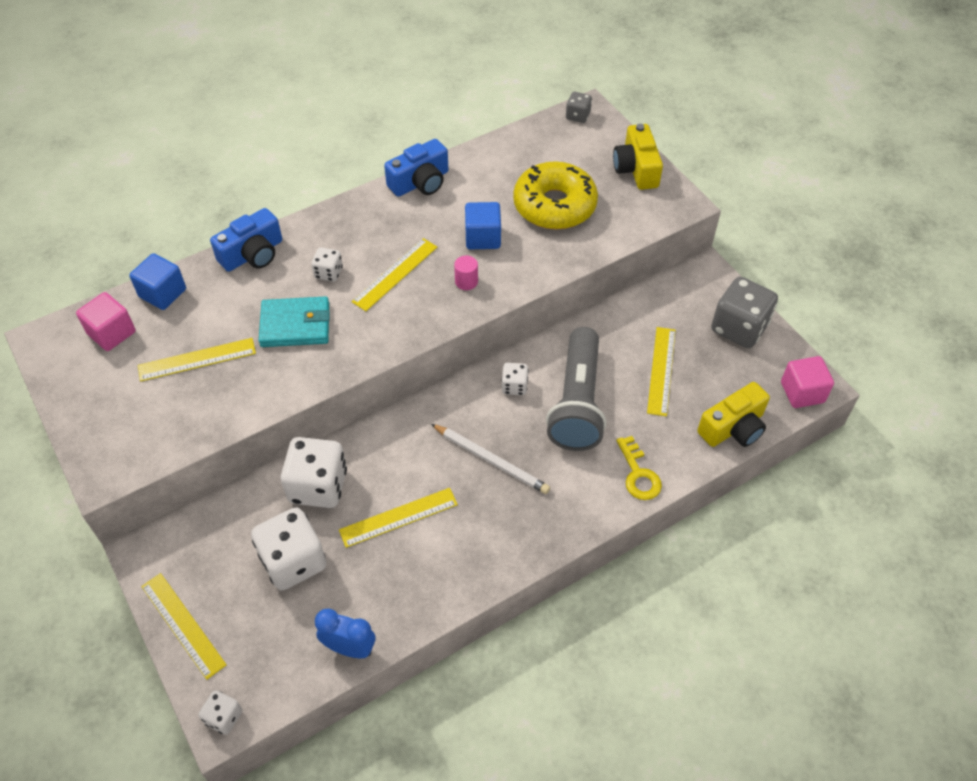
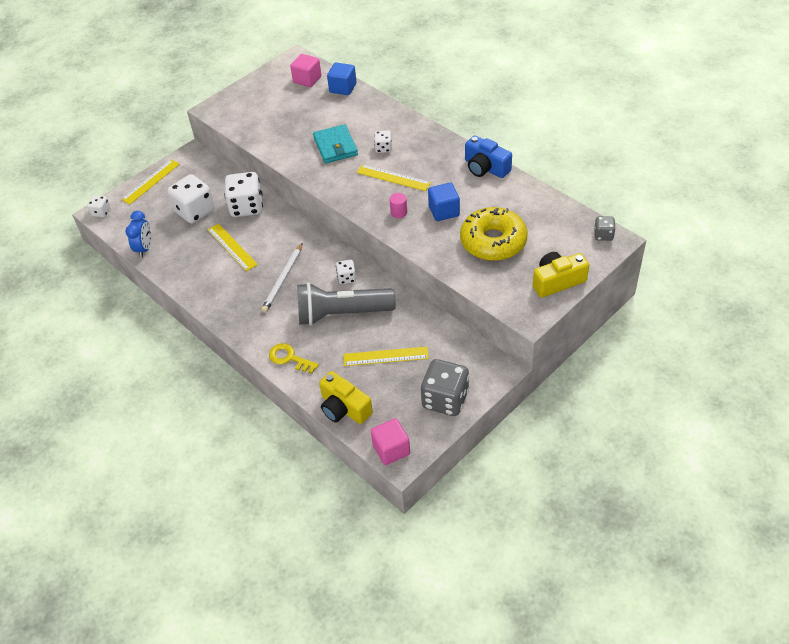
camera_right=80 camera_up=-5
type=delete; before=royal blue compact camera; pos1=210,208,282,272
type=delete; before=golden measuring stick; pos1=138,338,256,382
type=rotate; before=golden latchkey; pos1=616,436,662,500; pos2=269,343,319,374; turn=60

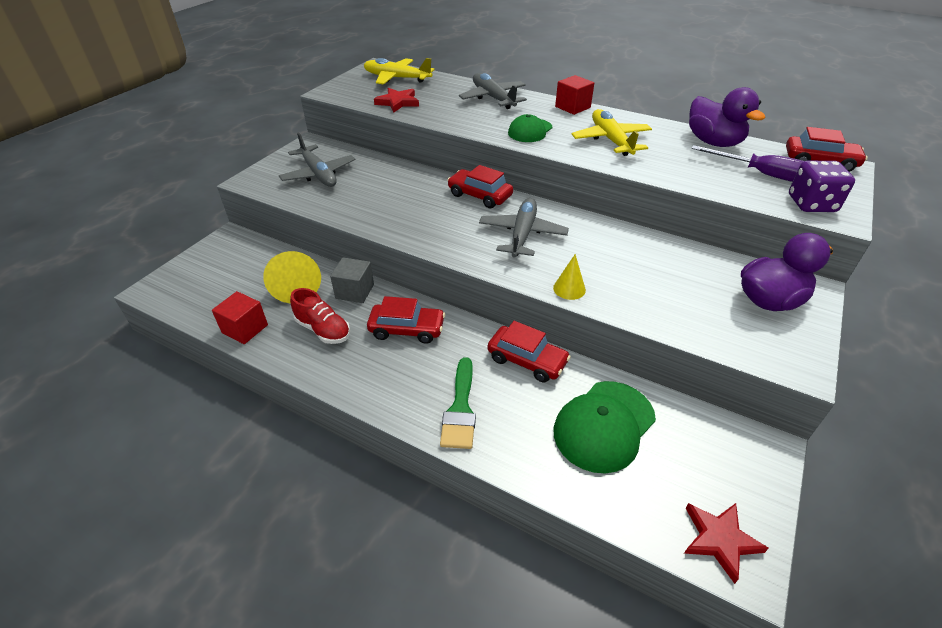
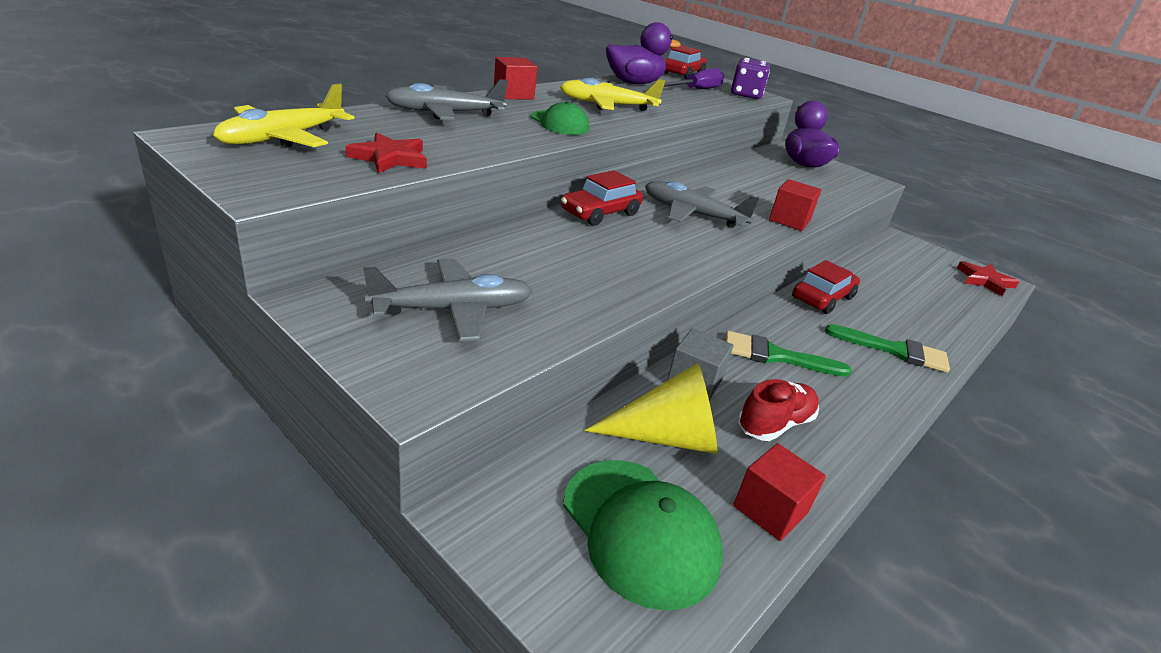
camera_right=-80 camera_up=-10
type=replace; before=golden cone shape; after=red solid cube; pos1=553,254,586,300; pos2=769,179,821,231
type=replace; before=red toy car; after=emerald paint brush; pos1=367,296,445,344; pos2=725,331,852,377
type=move; before=emerald baseball cap; pos1=553,381,656,474; pos2=563,460,723,611

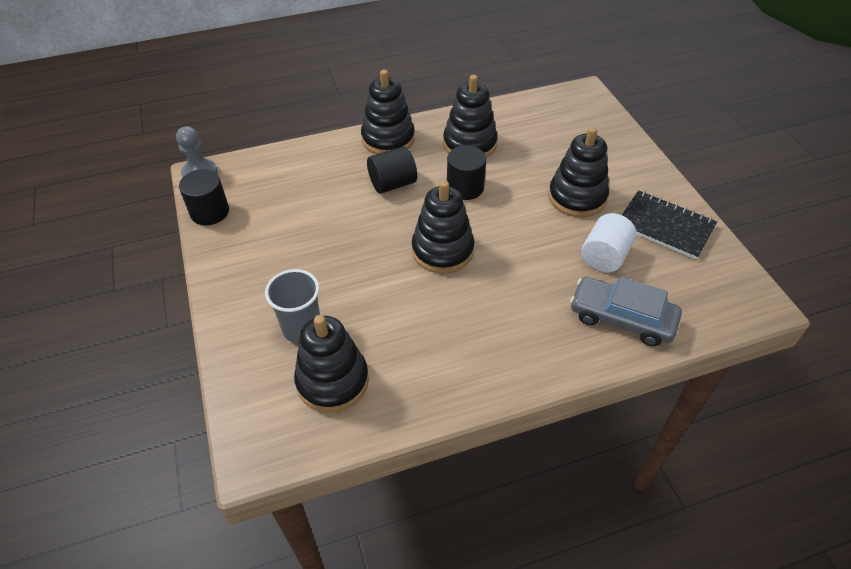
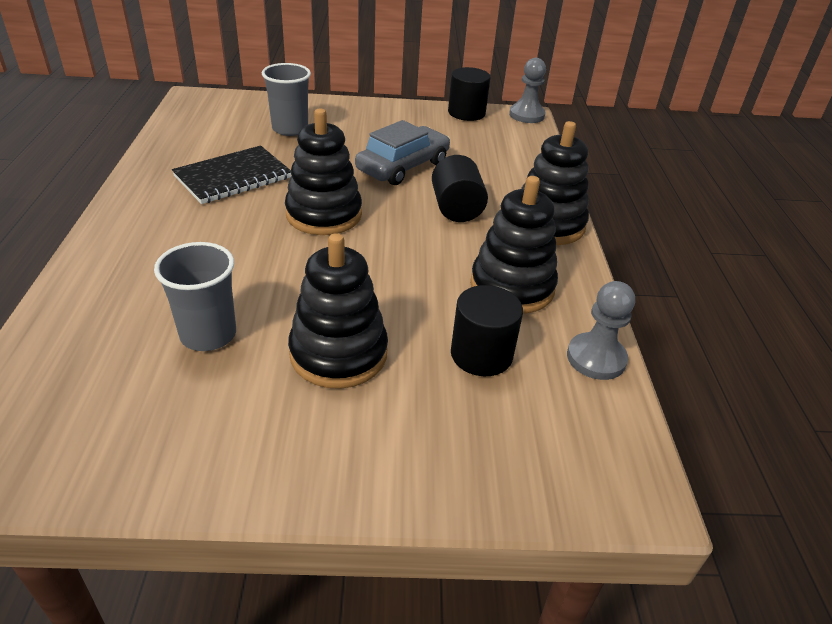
camera_right=105 camera_up=-10
type=move; before=black cylinder; pos1=447,145,486,200; pos2=451,285,523,376
type=move; before=black notepad; pos1=622,190,717,260; pos2=172,146,291,204
type=replace; before=white cylinder; after=ash-grey cup; pos1=581,213,637,272; pos2=154,242,236,351
type=move; before=ash-grey toy car; pos1=570,277,682,346; pos2=355,120,450,185
type=delete; before=black stacking rings; pos1=294,315,369,413
type=insert; after=ash-grey chess pawn; pos2=567,281,635,380

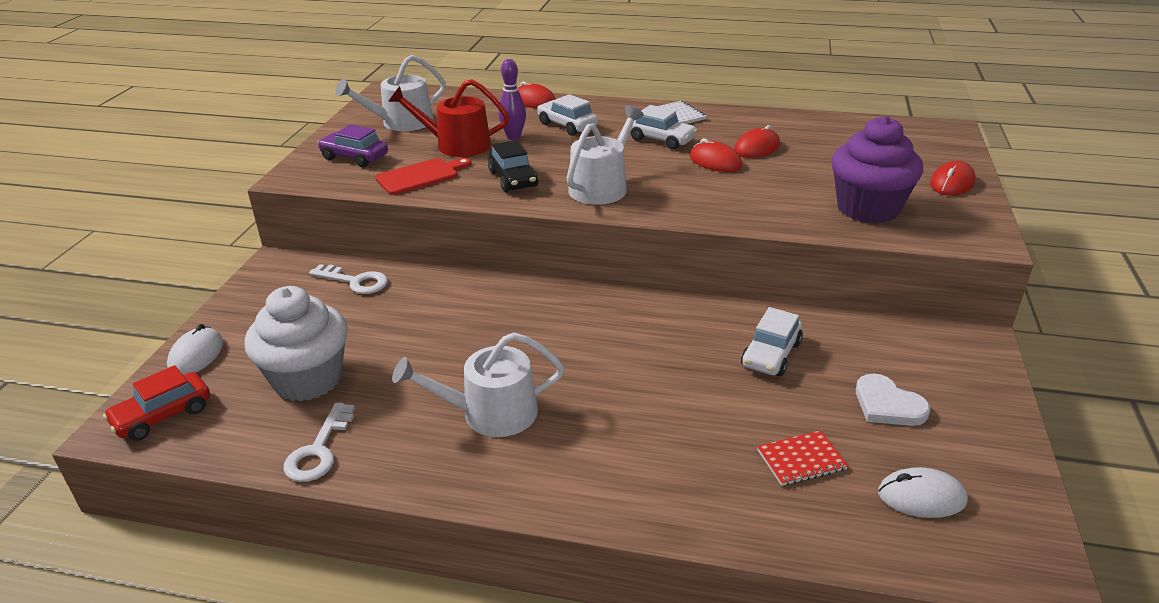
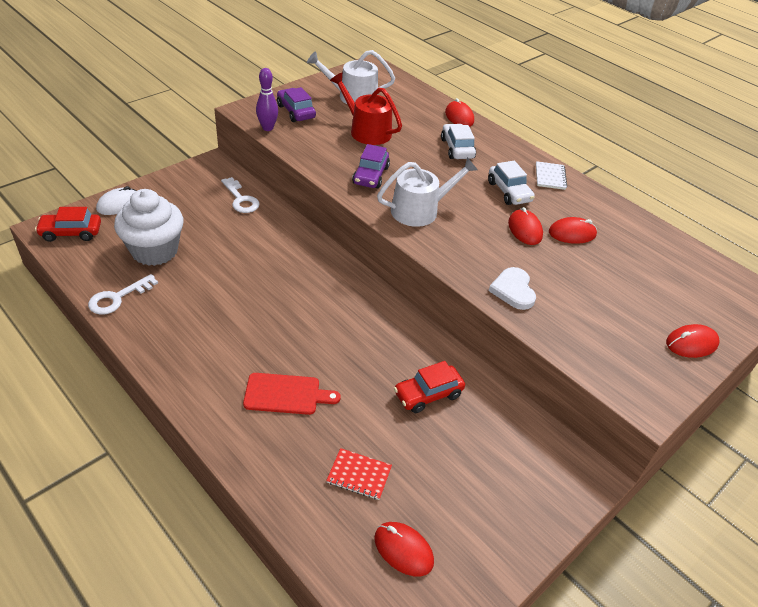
camera_right=30 camera_up=10
type=move; before=violet tenpin; pos1=499,59,526,140; pos2=256,68,278,131
type=delete; before=violet fairy cake; pos1=831,116,923,224
type=recolor; before=black toy car; after=violet toy car; pos1=488,140,539,192; pos2=352,144,390,189
type=move; before=red cutting board; pos1=375,158,472,195; pos2=243,373,341,415
type=recolor; before=white toy car; after=red toy car; pos1=741,307,803,376; pos2=394,361,465,413
type=delete; before=white watering can; pos1=392,332,564,437
type=move; before=white heart shape; pos1=856,374,930,426; pos2=489,267,536,310
type=recolor; before=white PC mouse; after=red PC mouse; pos1=878,467,968,518; pos2=374,522,434,576

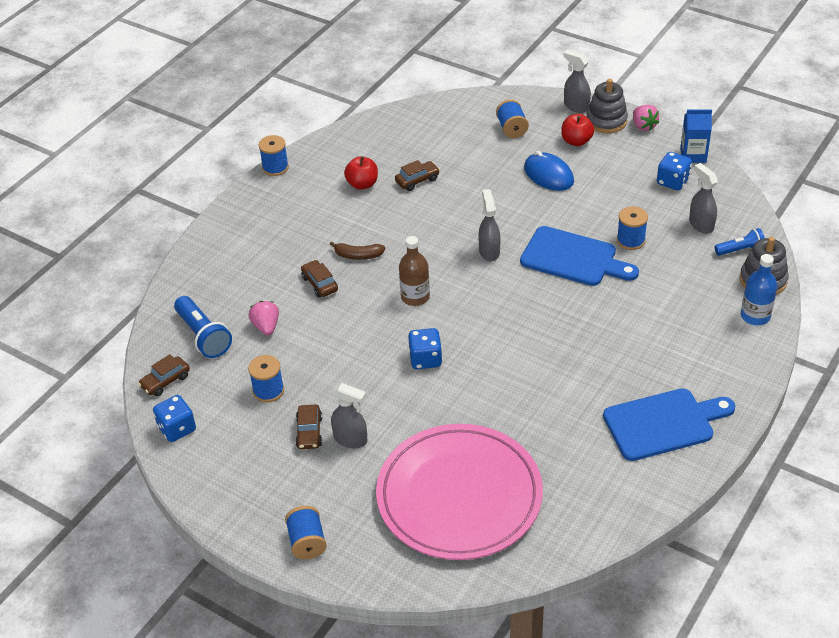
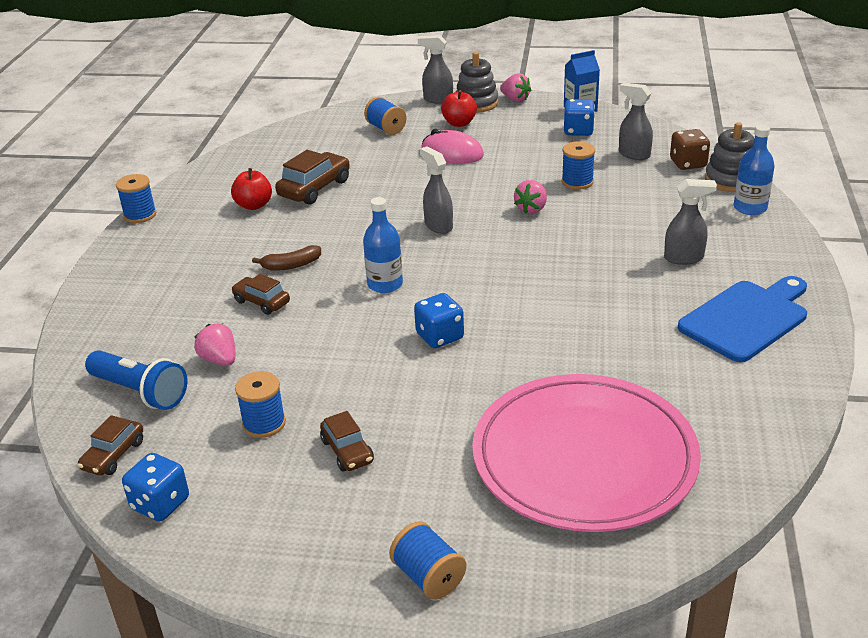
camera_right=-25 camera_up=-10
type=recolor; before=royal blue PC mouse; after=pink PC mouse; pos1=524,151,574,191; pos2=421,129,484,164
type=resize; before=dark brown toy car; pos1=395,160,440,191; pos2=275,150,350,205; scale=1.6
type=replace; before=royal blue cutting board; after=pink toy strawberry; pos1=520,226,639,286; pos2=514,180,547,214
type=replace; before=royal blue pocket torch; after=dark brown die; pos1=715,228,765,256; pos2=670,129,710,170
type=recolor; before=dark brown flask; after=royal blue flask; pos1=399,236,430,306; pos2=363,197,403,293
type=move; before=ash-grey sprayer; pos1=331,383,367,448; pos2=664,179,717,265

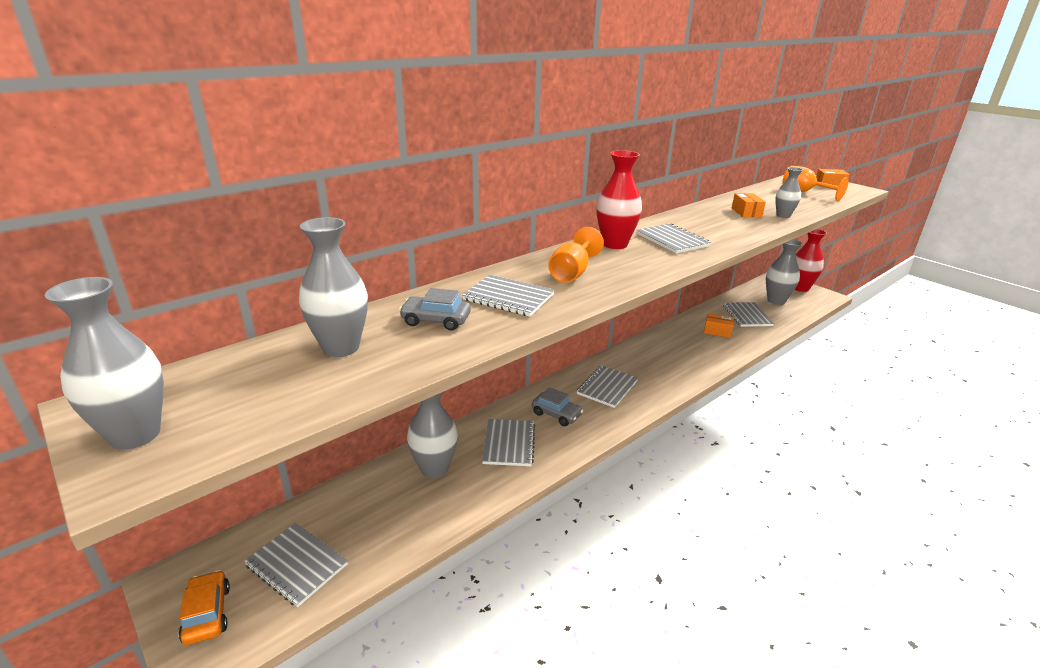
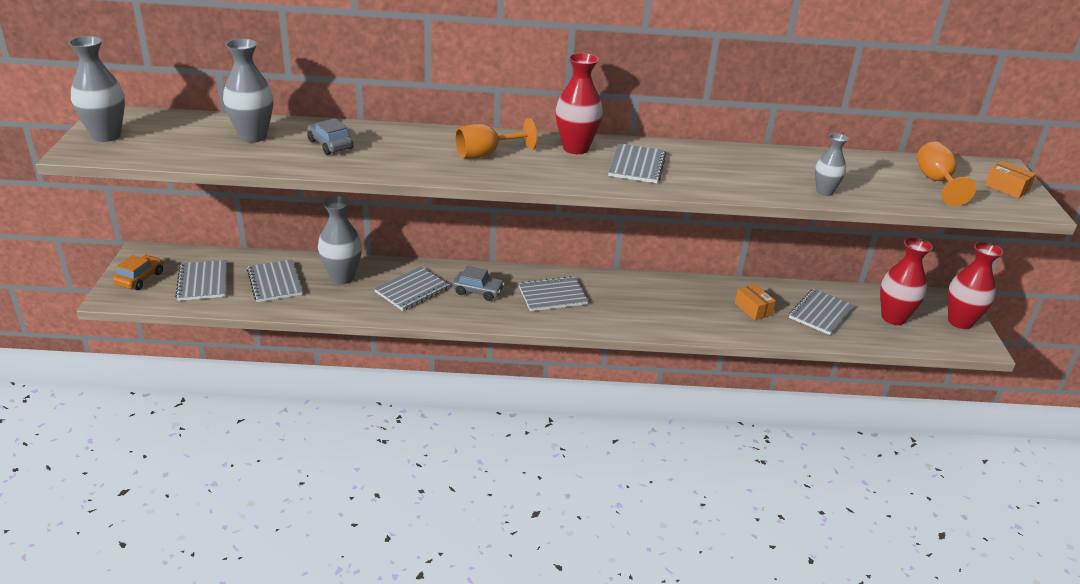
camera_right=40 camera_up=5
type=delete; before=bright orange box; pos1=732,193,766,217
type=recolor; before=ash-grey tall vase; after=red tall vase; pos1=766,239,803,305; pos2=880,237,933,325
type=move; before=ash-grey notepad; pos1=462,275,554,317; pos2=247,259,303,302
type=rotate; before=ash-grey toy car; pos1=532,387,583,426; pos2=453,266,505,301; turn=-60

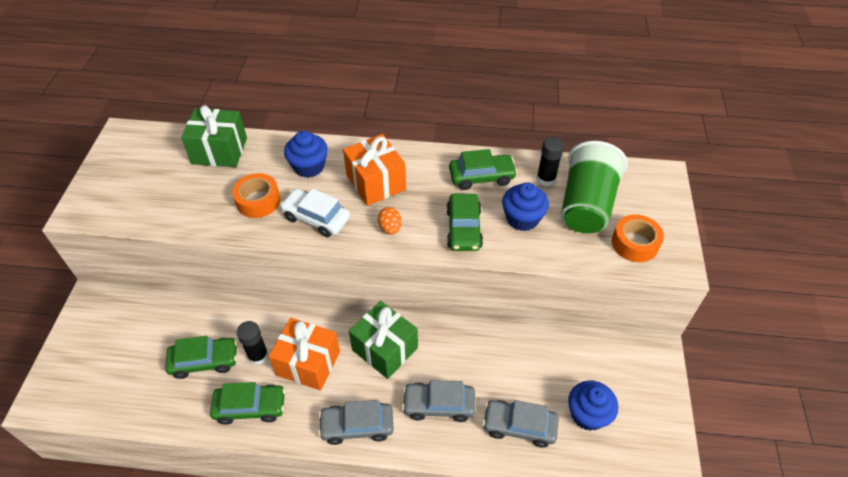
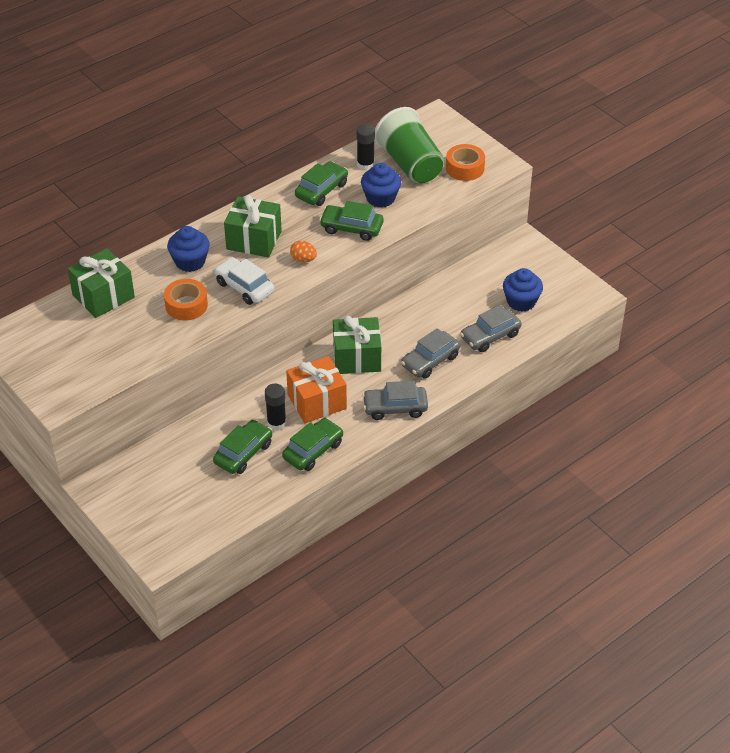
camera_right=-45 camera_up=-5
type=recolor; before=bright orange wrapped gift; after=emerald wrapped gift; pos1=343,134,406,206; pos2=224,195,282,257
type=rotate; before=white toy car; pos1=280,189,350,237; pos2=214,257,274,305; turn=60
type=rotate; before=emerald toy car; pos1=446,194,483,251; pos2=319,201,384,241; turn=150
type=rotate; before=ash-grey toy car; pos1=318,400,394,445; pos2=362,381,428,420; turn=45

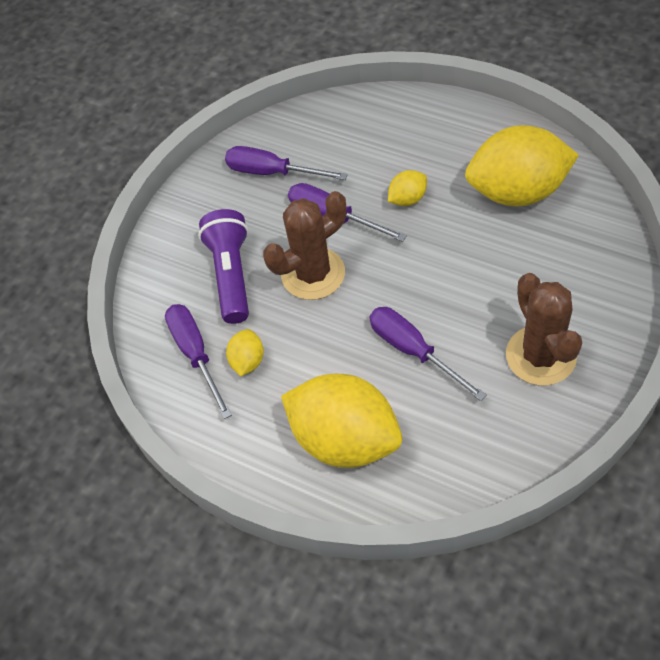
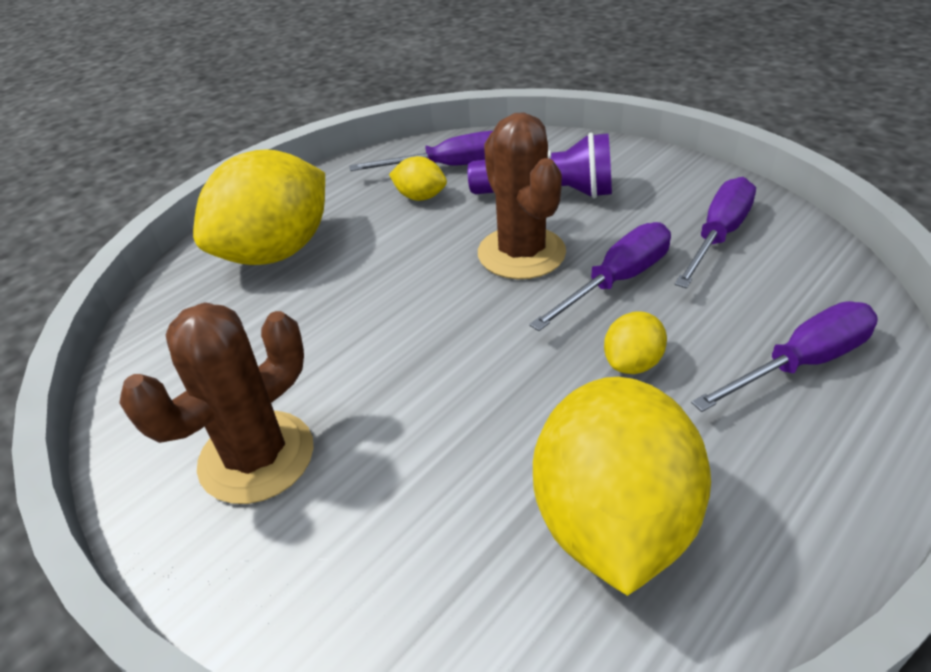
camera_right=100 camera_up=-15
type=rotate; before=golden lemon; pos1=388,170,427,206; pos2=604,311,667,374; turn=60
type=rotate; before=dark brown prickly plant; pos1=506,273,582,385; pos2=119,302,313,504; turn=-45
type=move; before=violet hand screwdriver; pos1=369,307,486,401; pos2=691,301,878,412

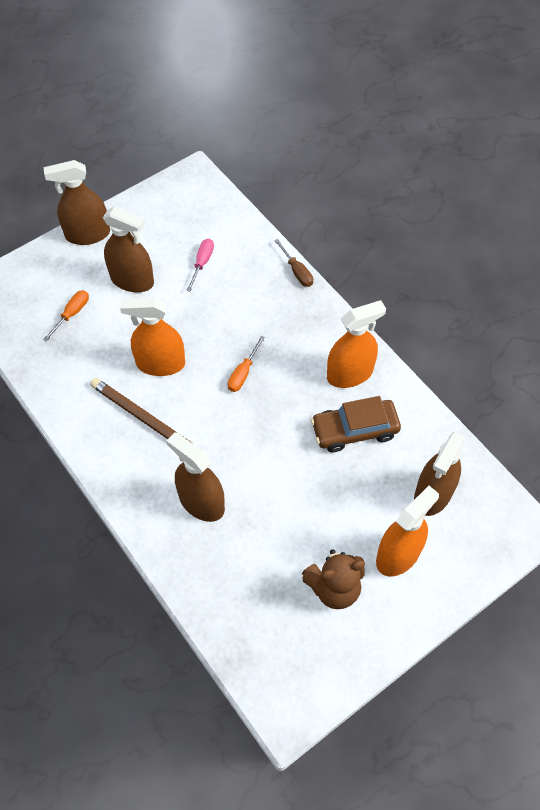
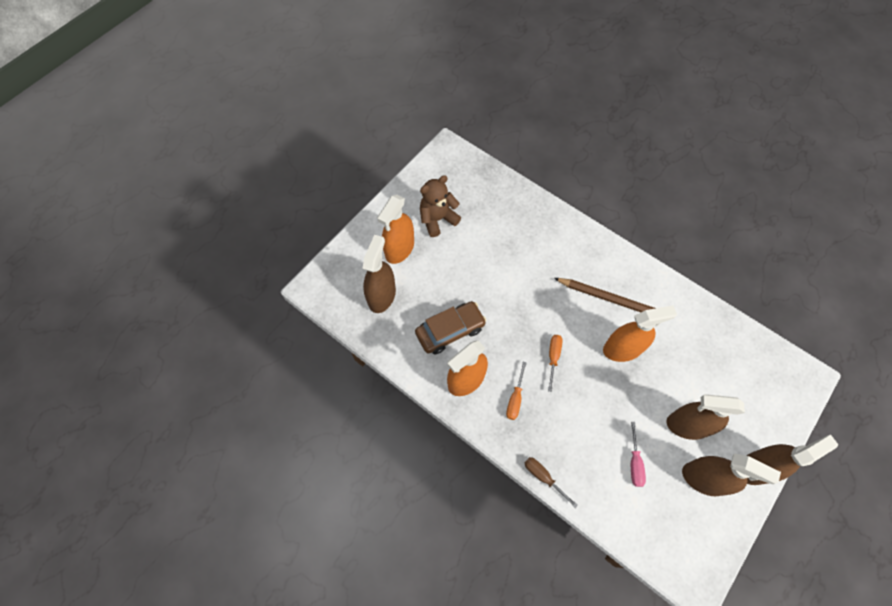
camera_right=165 camera_up=5
type=move; before=bright orange hand screwdriver; pos1=43,290,89,342; pos2=506,362,526,420
type=move; before=dark brown sprayer; pos1=166,432,225,522; pos2=682,453,781,496

